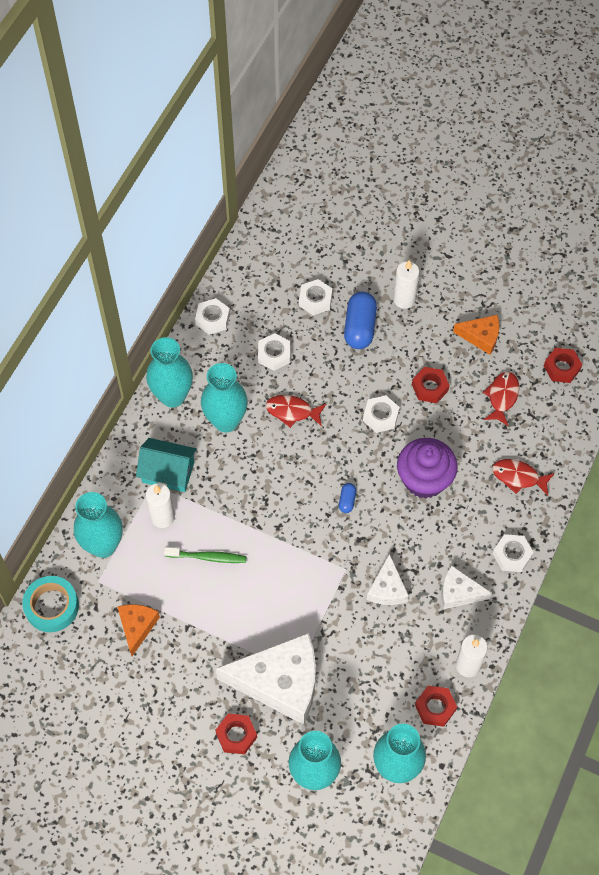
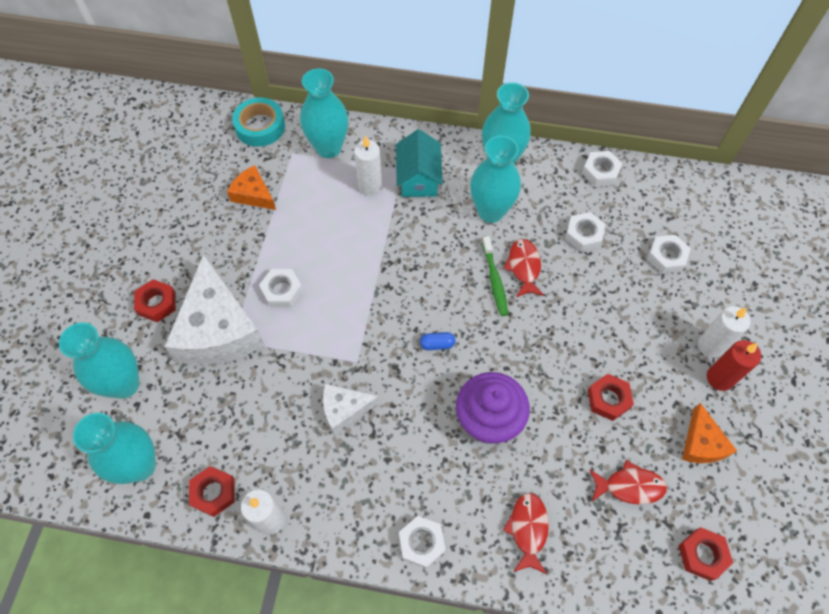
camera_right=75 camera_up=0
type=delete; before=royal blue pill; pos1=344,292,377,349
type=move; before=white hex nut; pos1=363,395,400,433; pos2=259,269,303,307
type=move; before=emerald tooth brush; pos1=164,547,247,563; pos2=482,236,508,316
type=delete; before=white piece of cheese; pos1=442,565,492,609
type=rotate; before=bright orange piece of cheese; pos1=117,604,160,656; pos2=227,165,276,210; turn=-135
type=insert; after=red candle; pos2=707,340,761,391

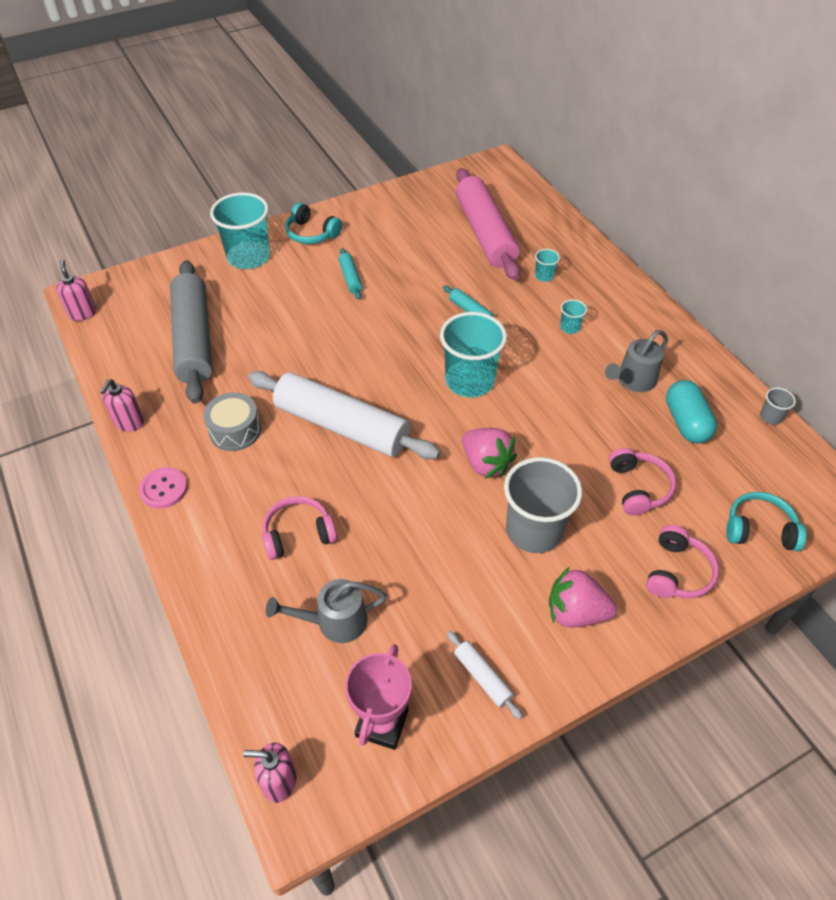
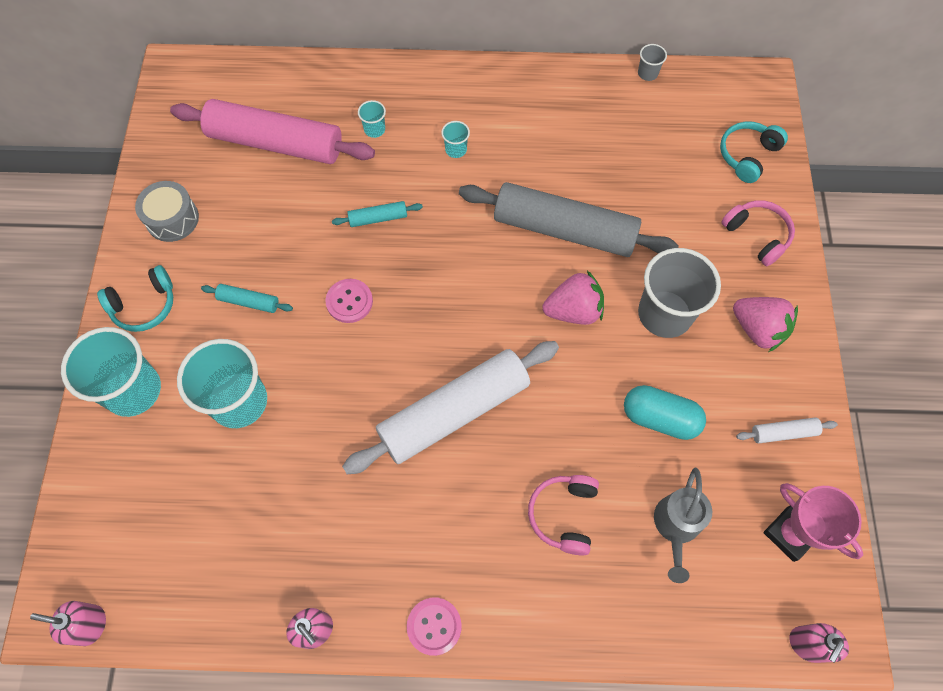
camera_right=-60 camera_up=15
type=move; before=ash-grey dough roller; pos1=170,260,213,404; pos2=459,182,679,257
type=move; before=teal cup; pos1=440,312,507,397; pos2=177,339,267,428
type=delete; before=ash-grey watering can; pos1=605,330,668,392
type=move; before=teal pill; pos1=666,380,717,443; pos2=624,385,706,440
type=move; before=ash-grey drum; pos1=203,393,261,451; pos2=135,181,199,242
type=delete; before=pink over-ear headphones; pos1=609,448,676,515
type=rotate; before=pink toy strawberry; pos1=549,567,617,628; pos2=733,297,798,352; turn=-90
type=insert; after=pink button; pos2=325,279,373,323

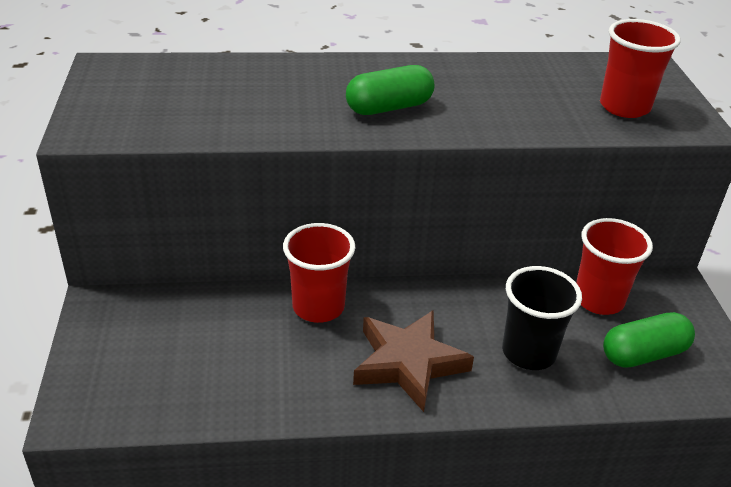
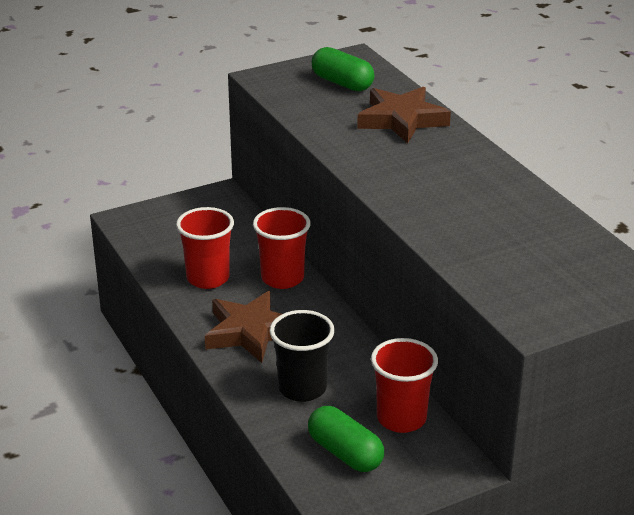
camera_right=70 camera_up=-5
type=move; before=red cup; pos1=600,19,681,118; pos2=176,207,234,289
type=move; before=emerald pill; pos1=346,65,434,115; pos2=312,47,374,91
type=insert; after=dark brown five-pointed star; pos2=357,87,451,143

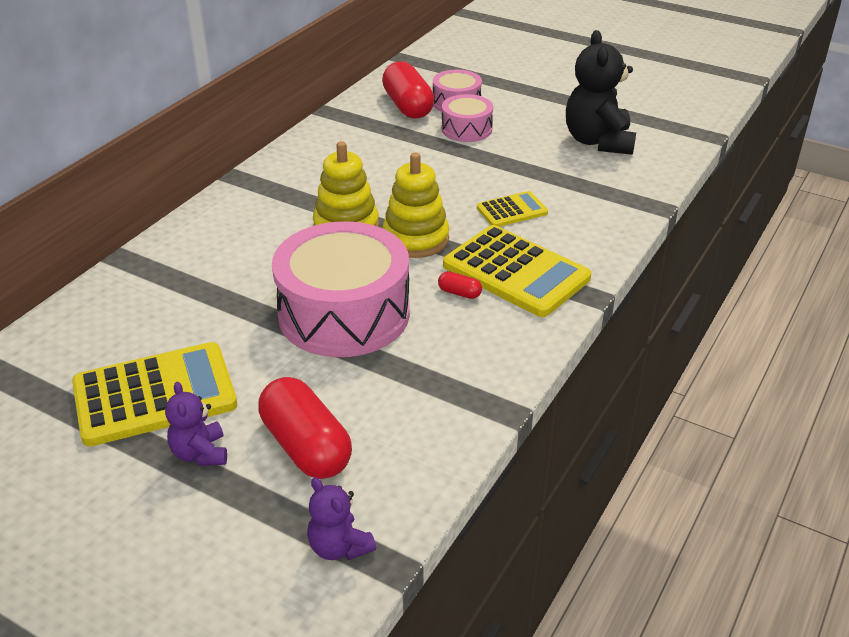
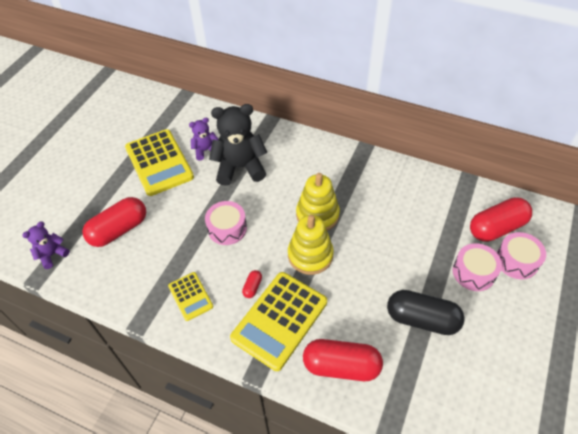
camera_right=85 camera_up=15
type=move; before=black stuffed bear; pos1=566,30,636,155; pos2=209,104,268,186
type=move; before=golden pocket calculator; pos1=477,191,548,227; pos2=168,272,213,321
type=resize; before=pink drum; pos1=272,221,410,357; pos2=205,201,247,245; scale=0.5
type=move; before=violet stuffed bear; pos1=165,382,227,466; pos2=189,118,219,161
type=insert; after=black pill; pos2=387,290,465,335
type=insert; after=red pill; pos2=303,339,383,381

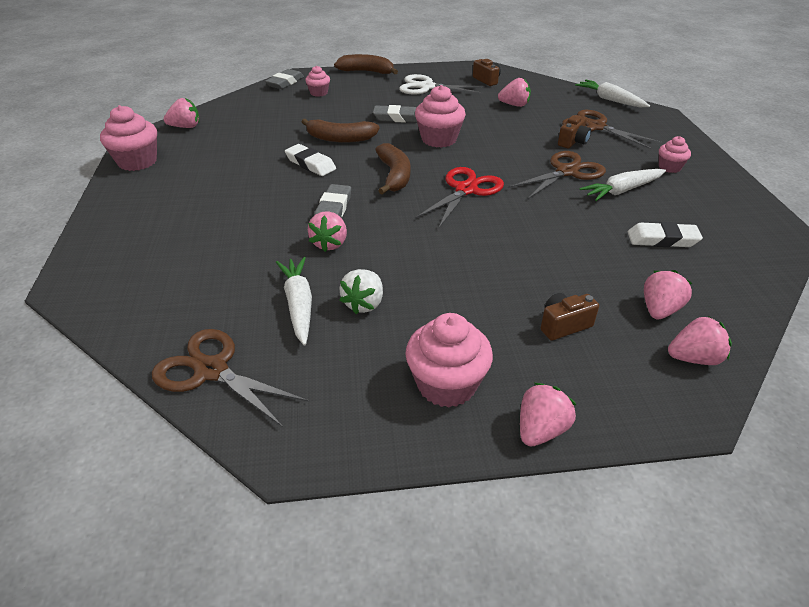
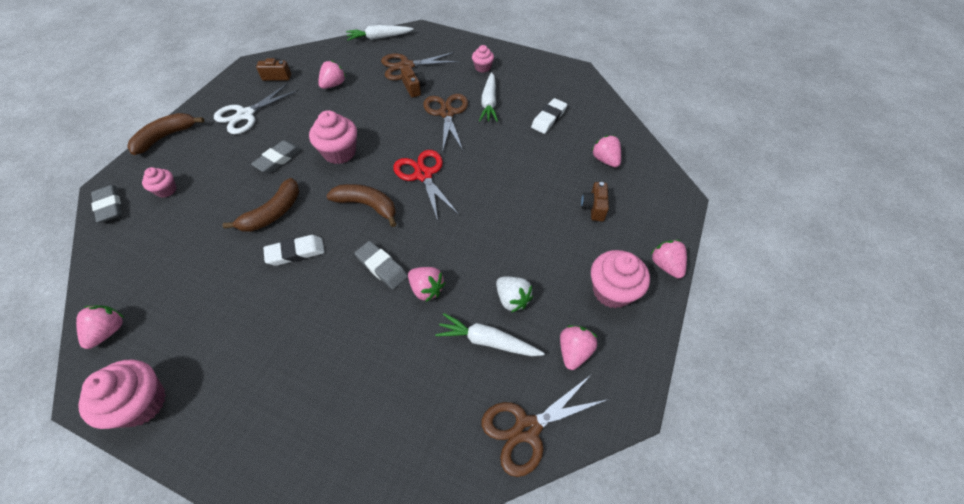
camera_right=-60 camera_up=15
type=move; before=pink toy strawberry; pos1=668,316,732,365; pos2=560,325,597,370

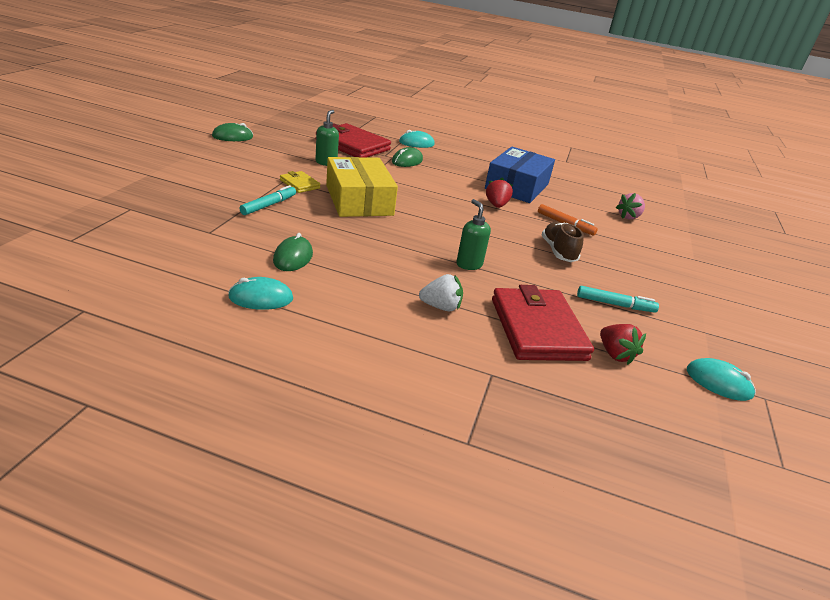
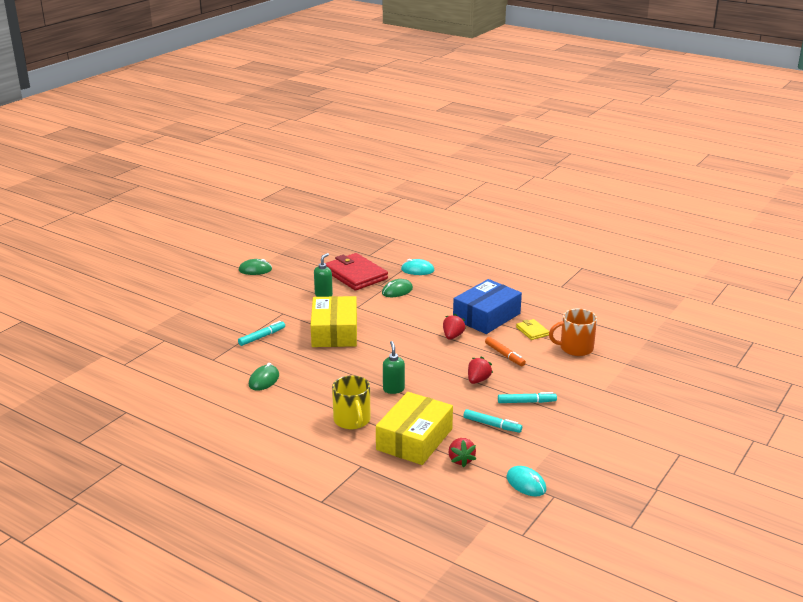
camera_right=20 camera_up=-5
type=move; before=golden wallet; pos1=280,171,321,193; pos2=516,319,549,340
type=replace; before=pink toy strawberry; after=bright orange tea mug; pos1=616,193,645,219; pos2=549,309,597,356
type=replace; before=dark brown shoe; after=red toy strawberry; pos1=542,222,584,262; pos2=468,356,493,384
type=replace; before=white toy strawberry; after=golden tea mug; pos1=419,274,463,311; pos2=332,375,370,429
type=delete; before=teal PC mouse; pos1=228,277,293,310
type=replace; before=red wallet; after=golden box; pos1=492,285,594,361; pos2=376,392,453,465
type=insert; after=teal marker pen; pos2=498,392,557,403

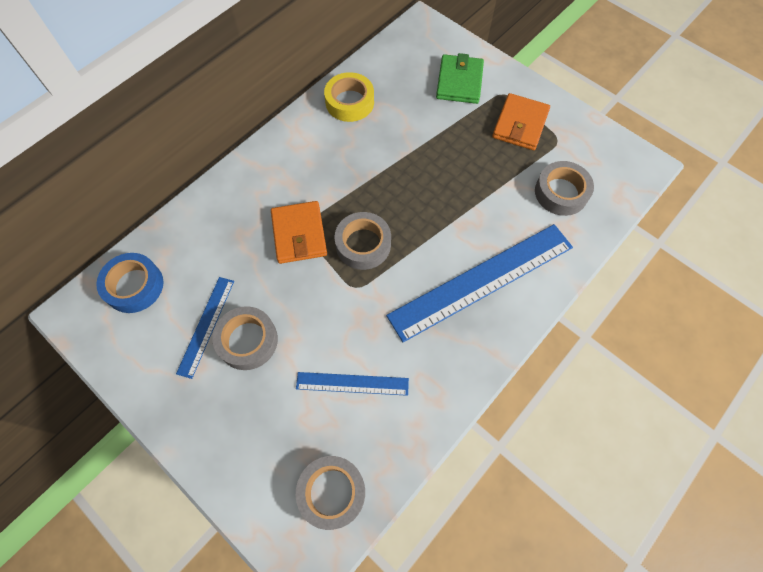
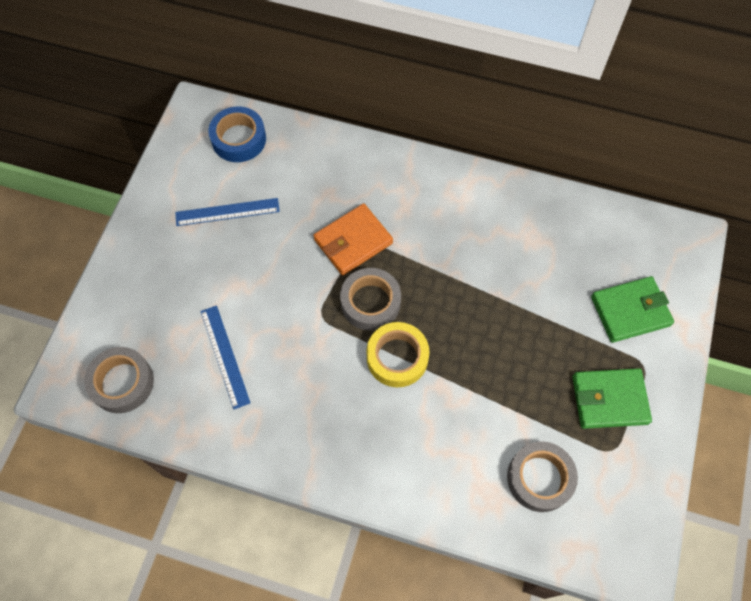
camera_right=65 camera_up=0
type=move; before=golden sticky tape; pos1=324,72,374,122; pos2=367,322,430,387
type=recolor; before=bright orange wallet; after=emerald wallet; pos1=492,93,550,150; pos2=572,368,652,429
type=delete; before=royal blue measuring stick; pos1=386,224,573,342
type=delete; before=ash-grey sticky tape; pos1=212,306,278,370

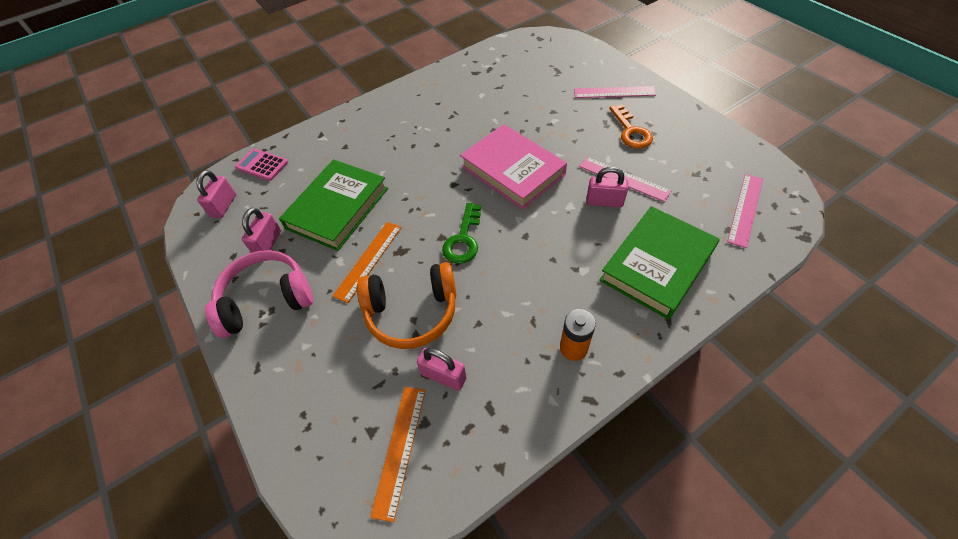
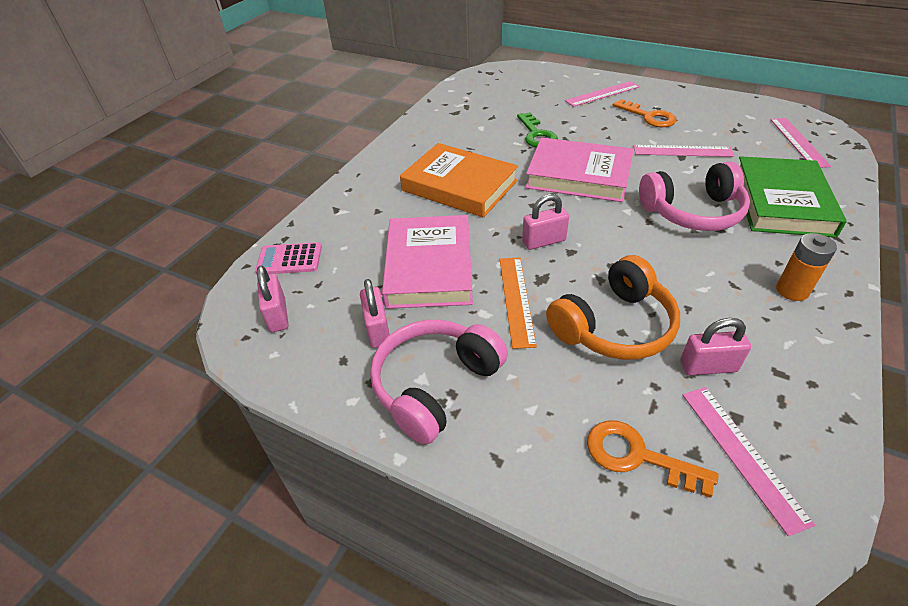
camera_right=-30 camera_up=-10
type=recolor; before=emerald book; after=pink book; pos1=279,159,388,251; pos2=382,215,473,309
type=move; before=pink padlock; pos1=587,166,628,207; pos2=522,194,569,250
type=move; before=emerald latchkey; pos1=442,203,481,264; pos2=517,112,558,148
type=recolor; before=bright orange measuring stick; after=pink measuring stick; pos1=370,387,426,522; pos2=683,387,815,536
type=insert; after=bright orange book; pos2=400,143,518,218
type=insert; after=pink over-ear headphones; pos2=639,162,750,231
type=insert; after=bright orange latchkey; pos2=587,420,719,498

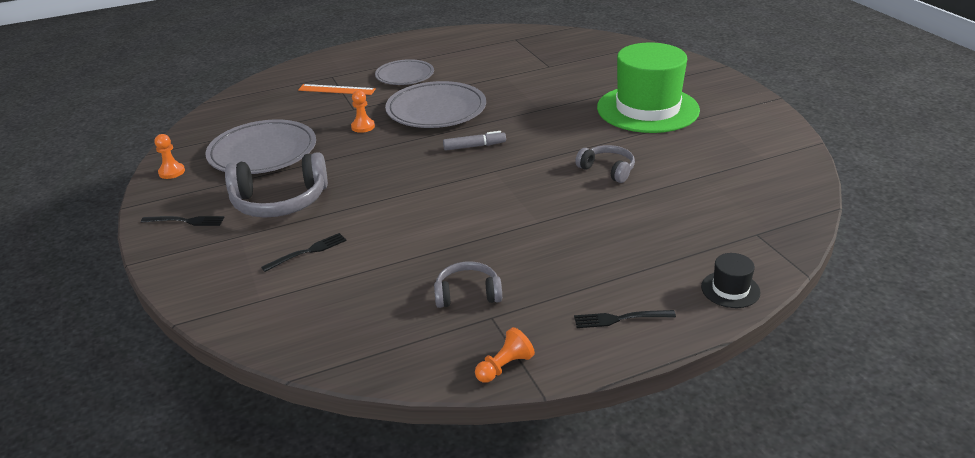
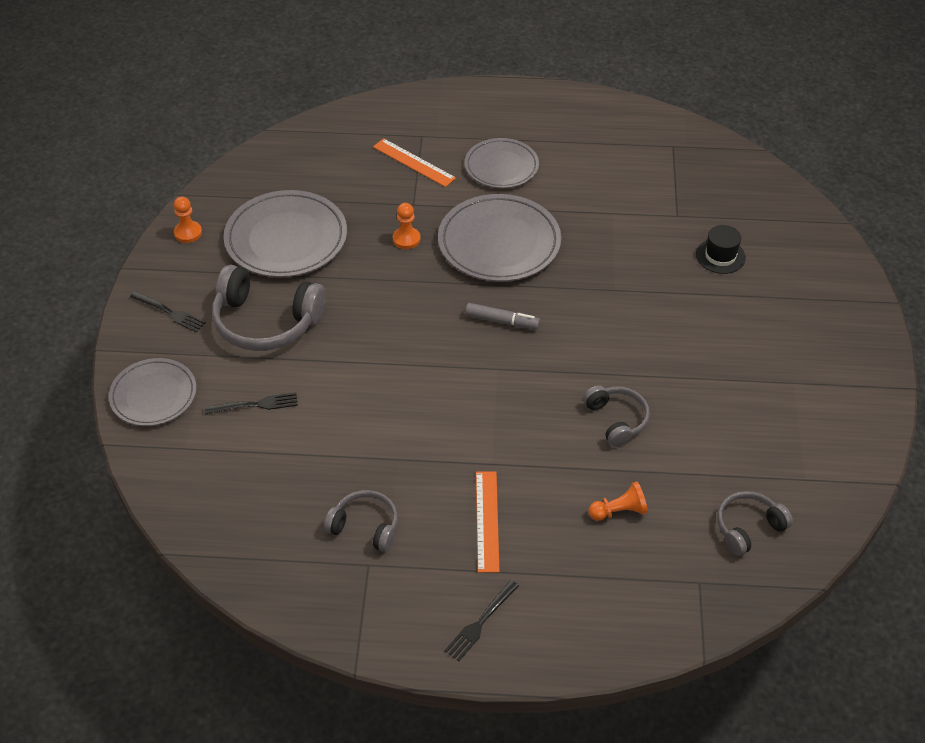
camera_right=25 camera_up=15
type=delete; before=emerald hat; pos1=597,43,700,133
type=move; before=black hat; pos1=701,253,760,308; pos2=696,225,746,274
type=rotate; before=black dinner fork; pos1=574,310,676,328; pos2=444,580,519,661; turn=-75
type=move; before=bright orange chess pawn; pos1=475,327,535,383; pos2=589,482,648,521
type=insert; after=ash-grey dinner plate; pos2=109,358,197,426
type=insert; after=bright orange measuring stick; pos2=476,471,499,573
type=insert; after=ash-grey over-ear headphones; pos2=717,491,793,556

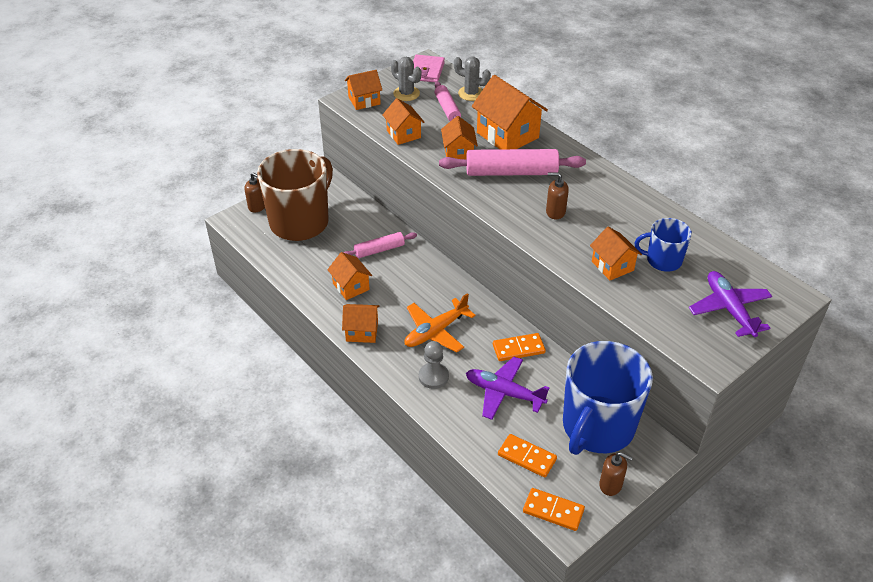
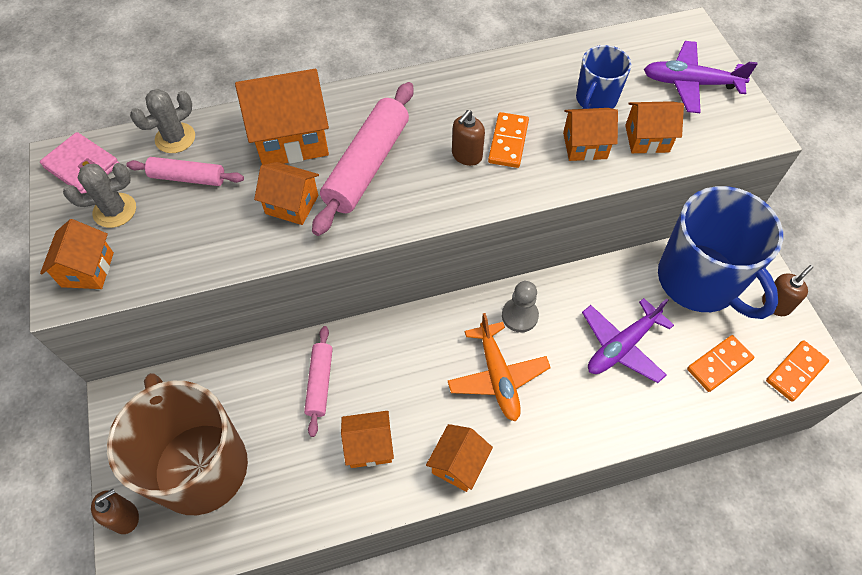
camera_right=-65 camera_up=15
type=move; before=bright orange toy house; pos1=382,98,425,145; pos2=625,101,684,154
type=move; before=bright orange domino; pos1=493,333,546,361; pos2=488,112,529,168
type=move; before=ash-grey chess pawn; pos1=419,341,449,389; pos2=502,281,539,332

